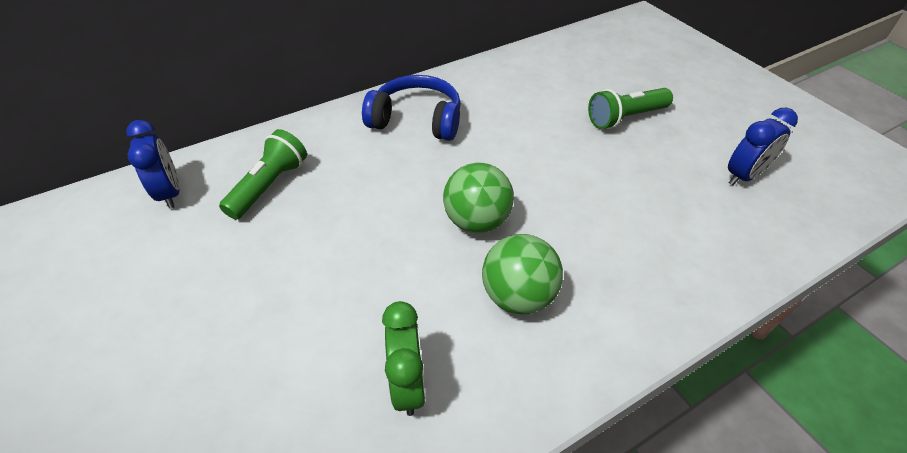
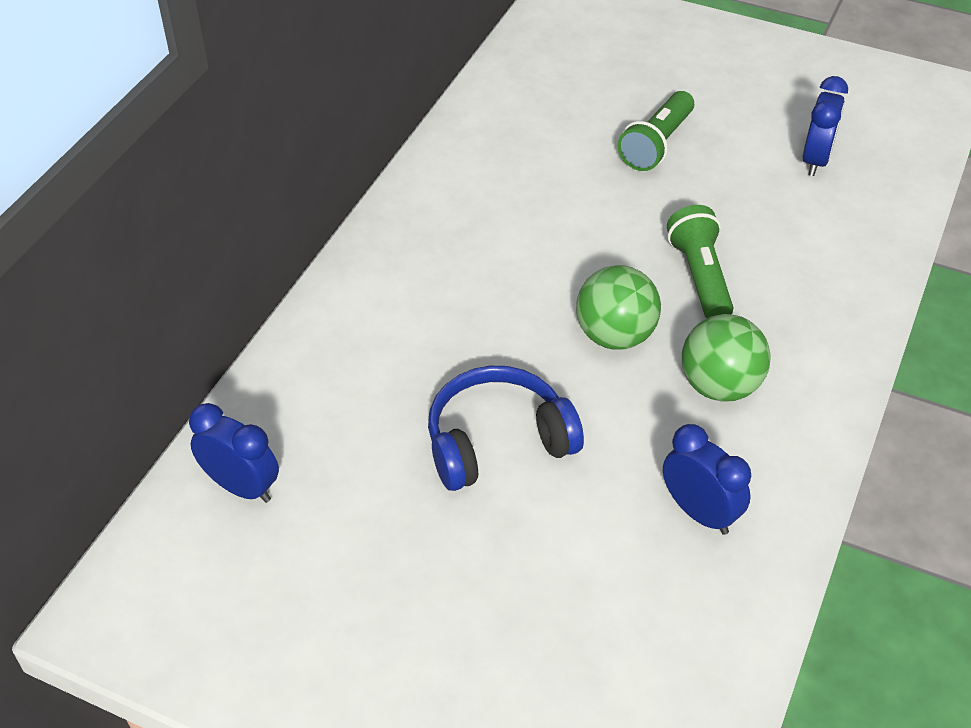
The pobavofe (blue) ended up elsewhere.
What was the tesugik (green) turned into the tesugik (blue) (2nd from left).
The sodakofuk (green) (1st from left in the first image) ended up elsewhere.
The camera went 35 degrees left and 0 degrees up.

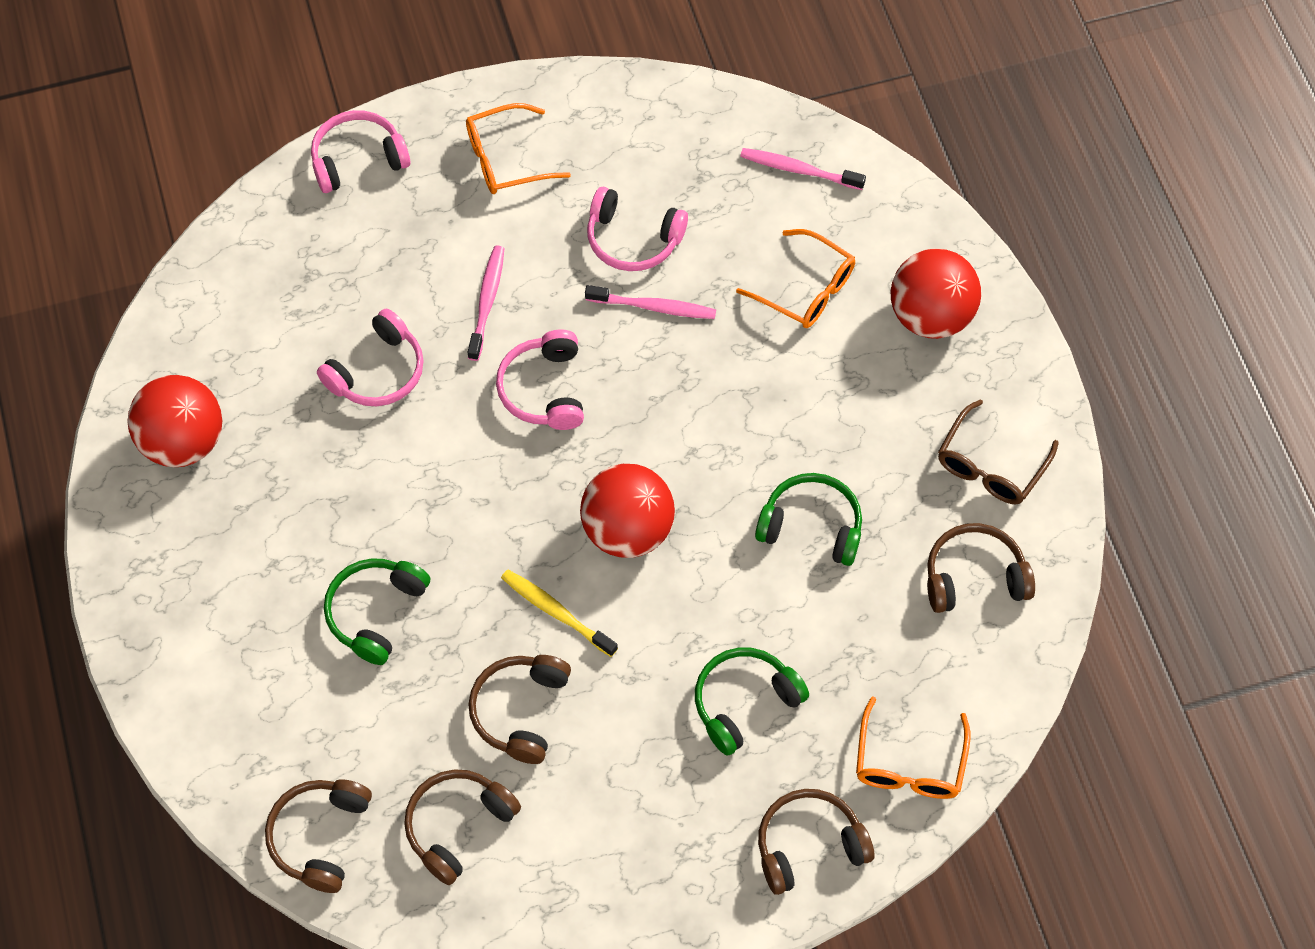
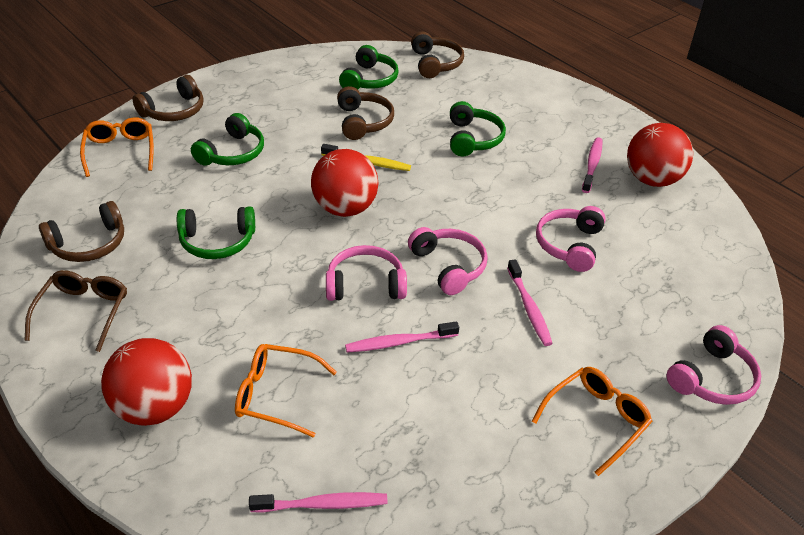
The pobavofe (pink) (4th from left in the first image) ended up elsewhere.
What was the pobavofe (brown) (2nd from left) turned into the pobavofe (green) (3rd from left).
The second view gained the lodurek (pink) (4th from left).
The camera went 155 degrees right and 20 degrees down.

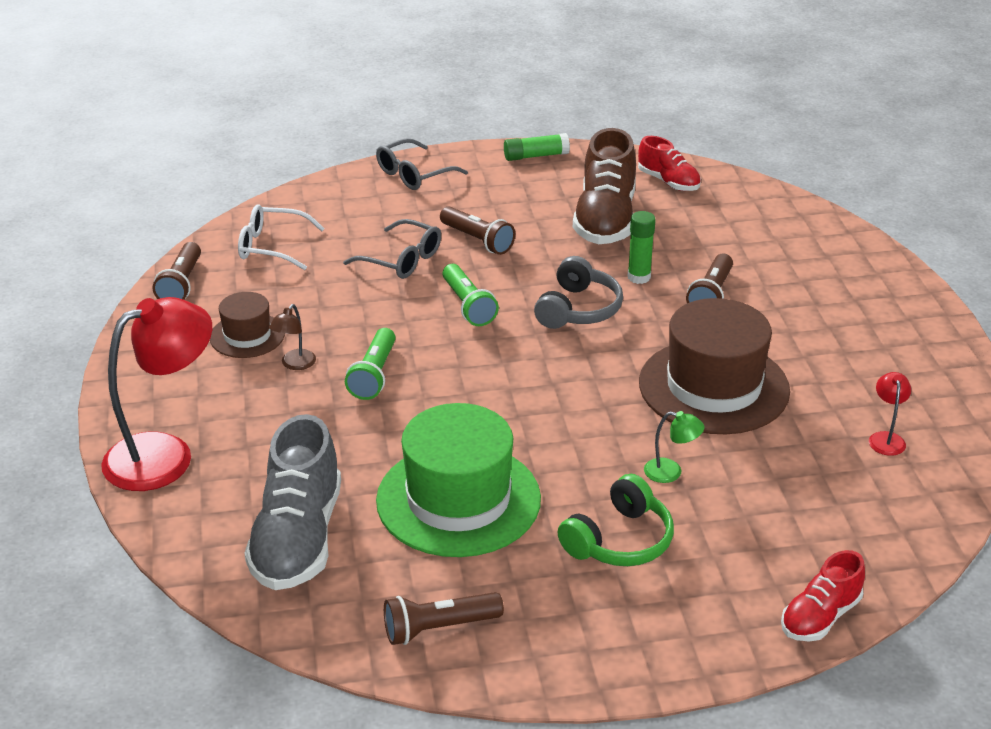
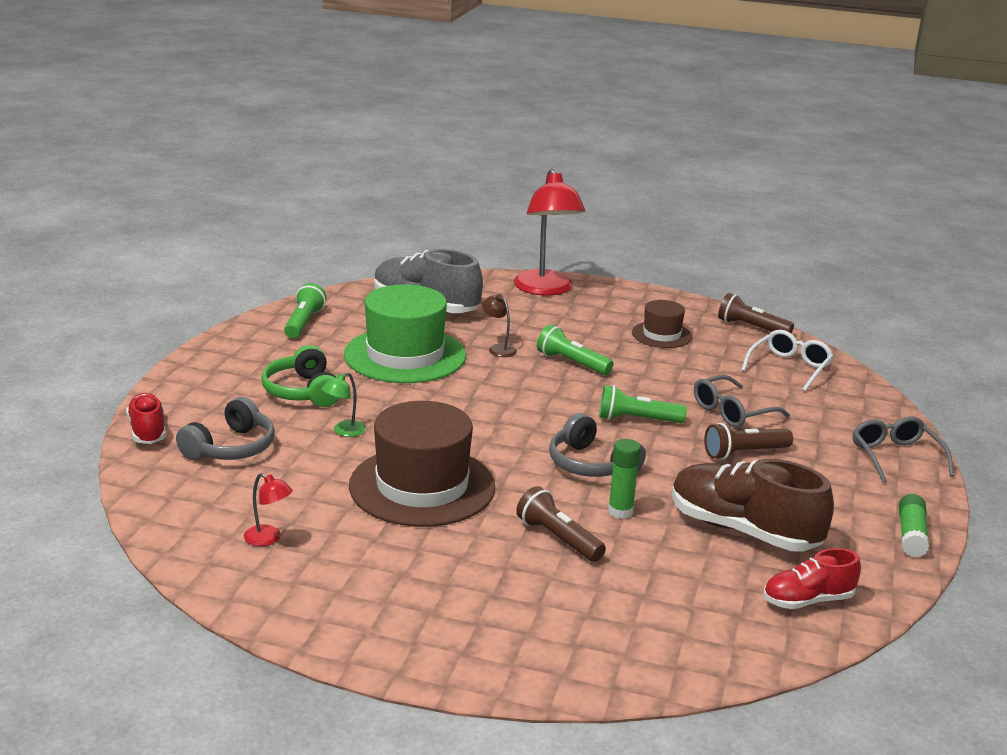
The second view gained the pobavofe (grey) (1st from left).
What was the sodakofuk (brown) (2nd from left) turned into the sodakofuk (green) (1st from left).
The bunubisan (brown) ended up elsewhere.
The camera went 115 degrees right and 10 degrees down.

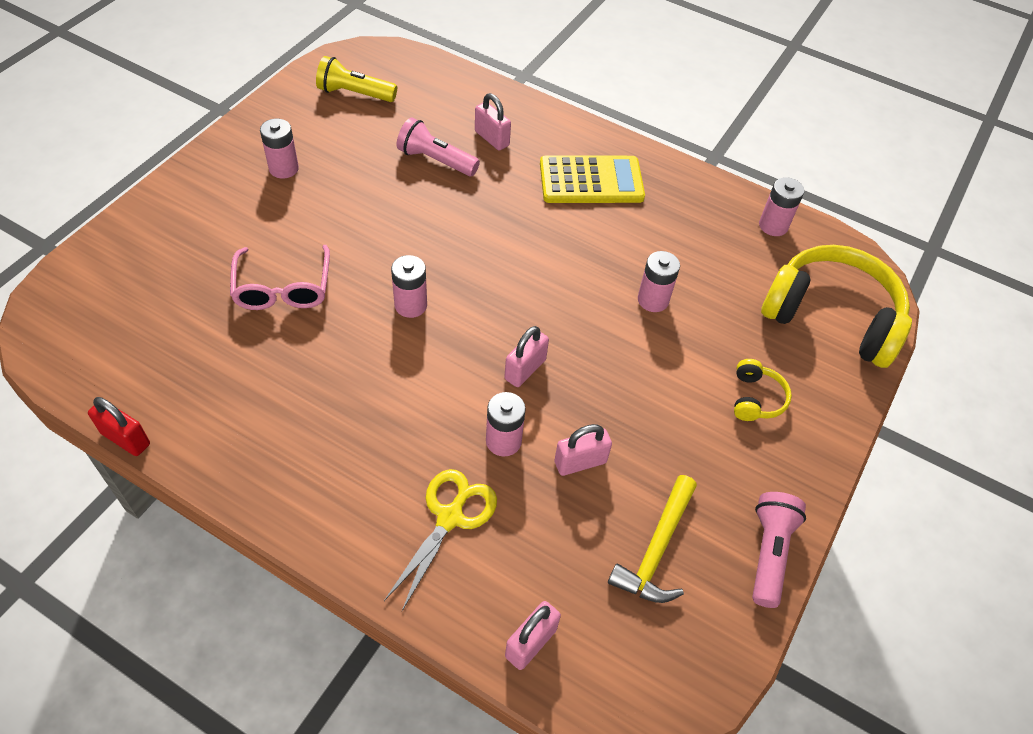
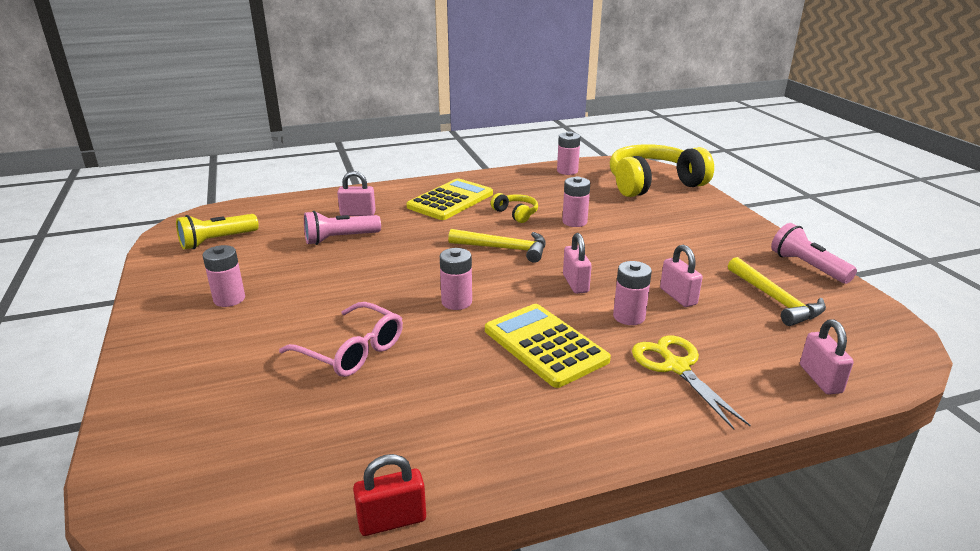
The second view gained the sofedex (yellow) (1st from left).
The second view gained the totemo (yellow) (2nd from left).
The pobavofe (yellow) (1st from left) ended up elsewhere.
The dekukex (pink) (4th from left in the first image) ended up facing another way, 45 degrees counterclockwise from before.
The camera went 45 degrees left and 25 degrees down.

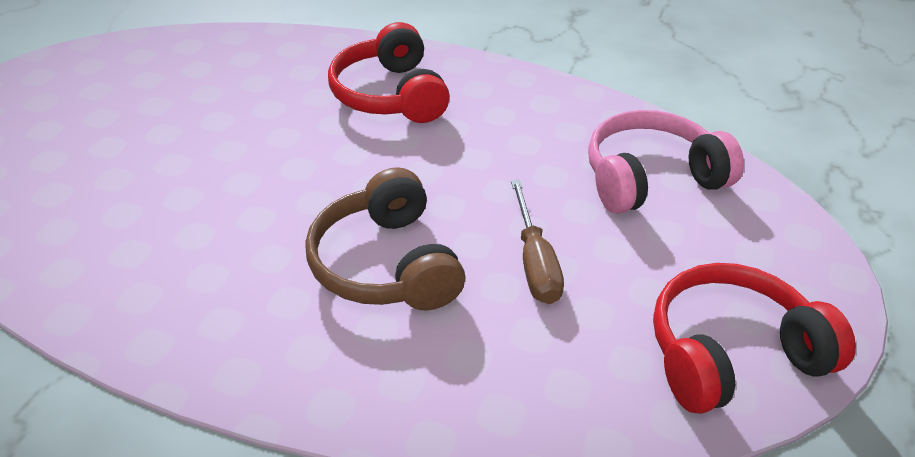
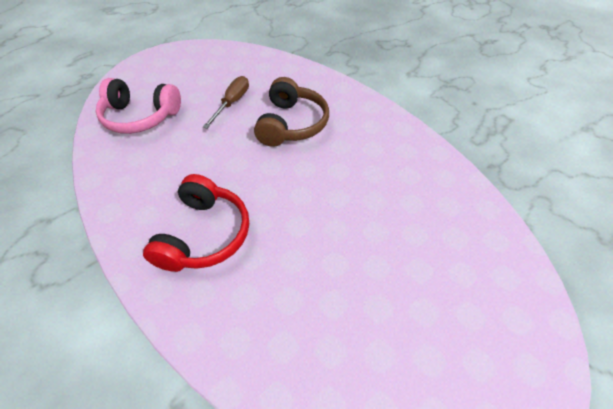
The second view lost the pobavofe (red) (2nd from left).
The camera went 150 degrees left and 10 degrees up.

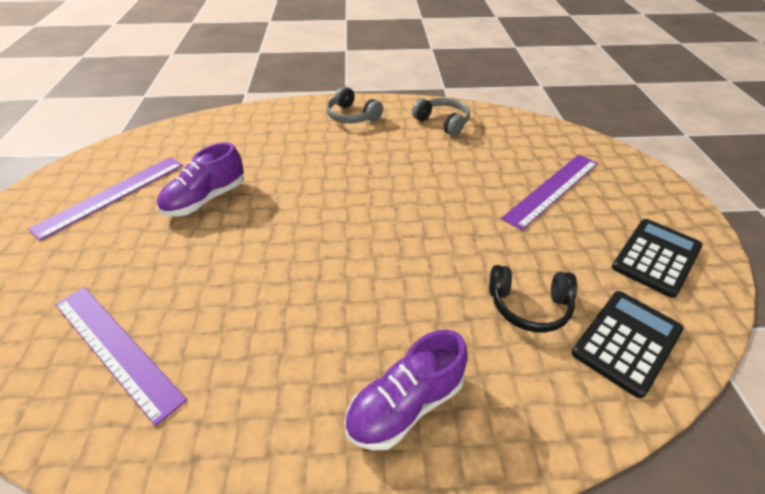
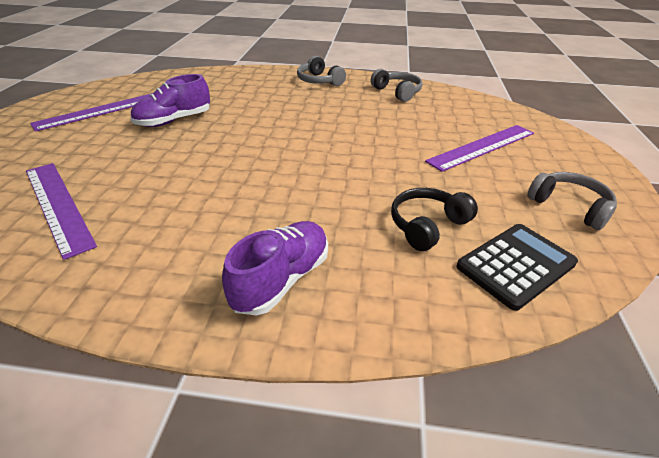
The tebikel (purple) (2nd from left) ended up facing another way, 150 degrees clockwise from before.
The pobavofe (black) ended up facing another way, 120 degrees clockwise from before.
Where the totemo (black) (2nd from left) stood, the pobavofe (grey) (3rd from left) came to stand.
The camera went 10 degrees right and 5 degrees down.

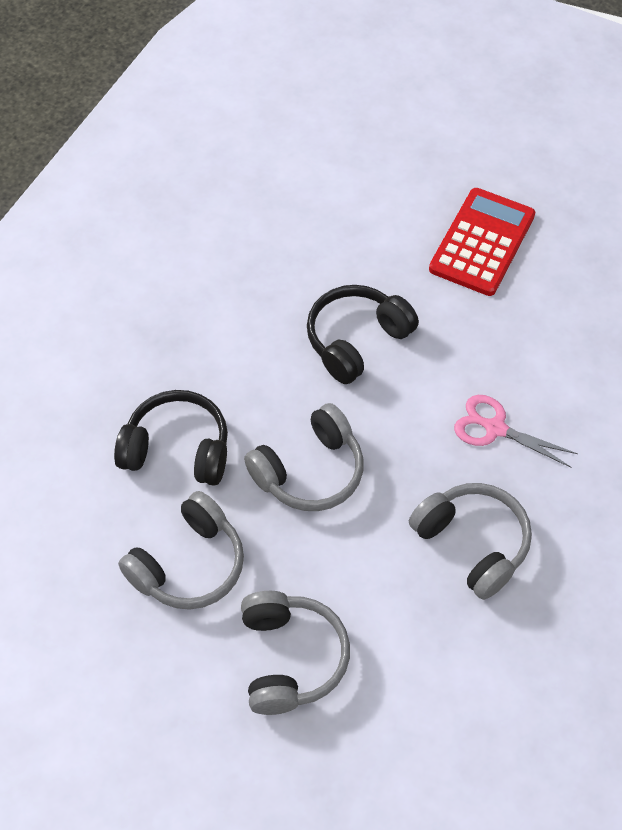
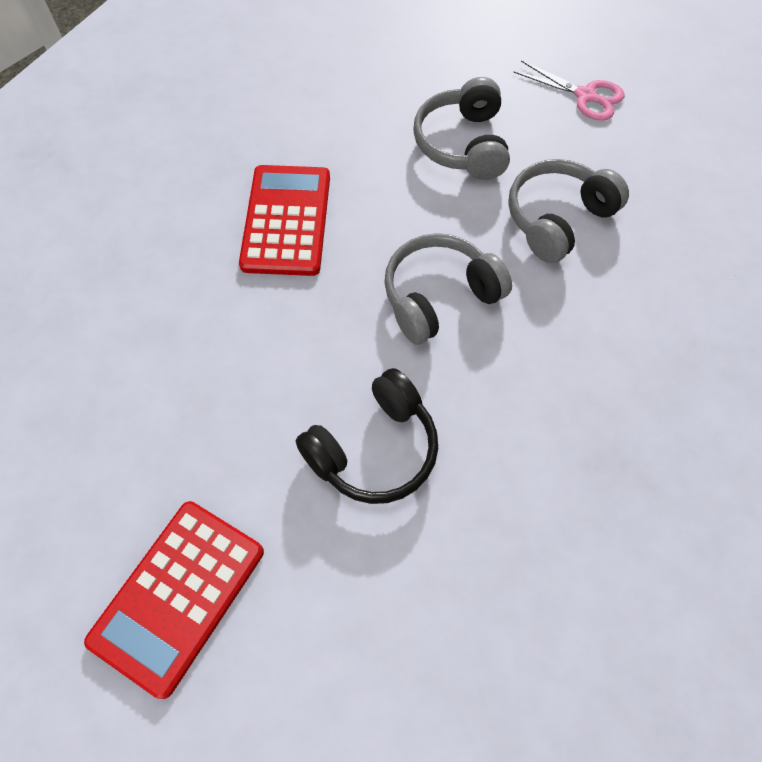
Where the pobavofe (grey) (4th from left) stood, the totemo (red) (2nd from left) came to stand.
The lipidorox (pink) ended up elsewhere.
The second view lost the pobavofe (black) (1st from left).
The camera went 175 degrees left and 5 degrees up.

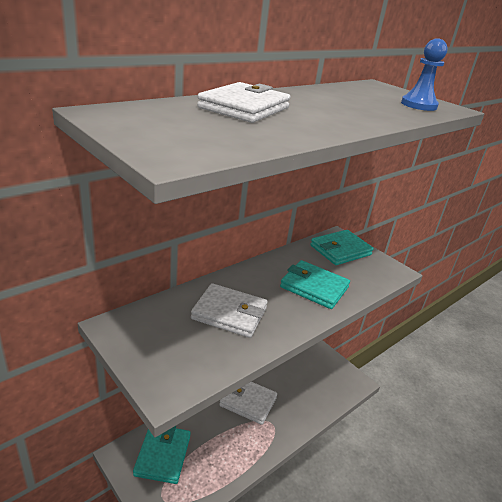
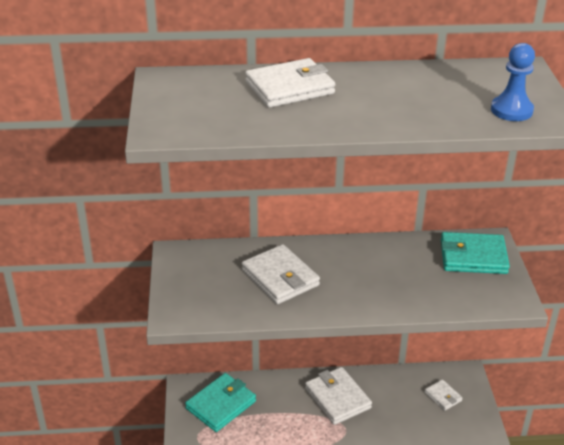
The second view gained the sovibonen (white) (4th from left).
The second view lost the sovibonen (turquoise) (2nd from left).
The camera went 40 degrees right and 5 degrees up.

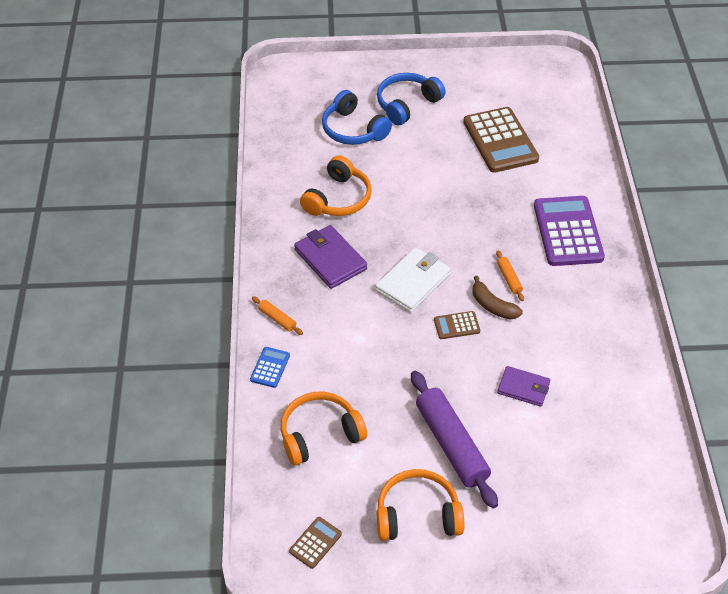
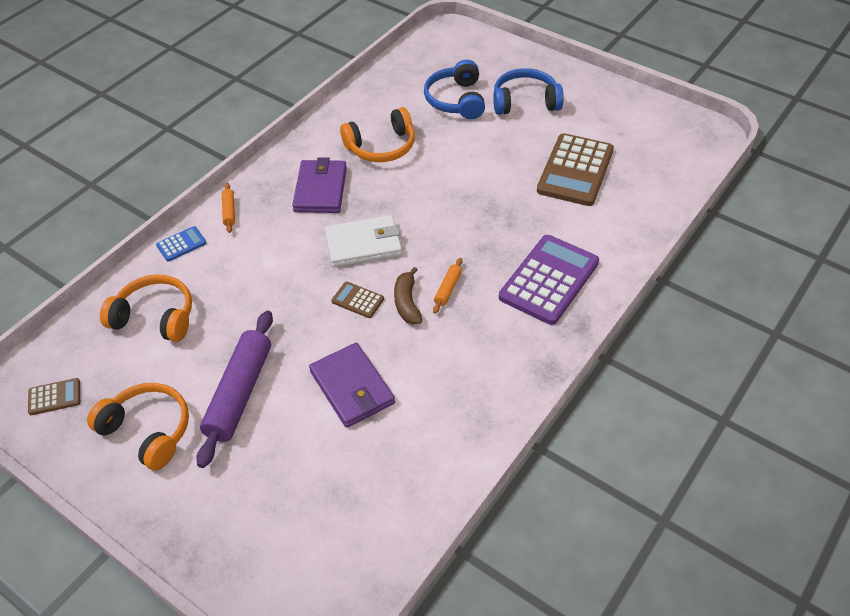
The size of the sovibonen (purple) (2nd from left) changed by a factor of 1.54.
The camera went 40 degrees right and 0 degrees up.

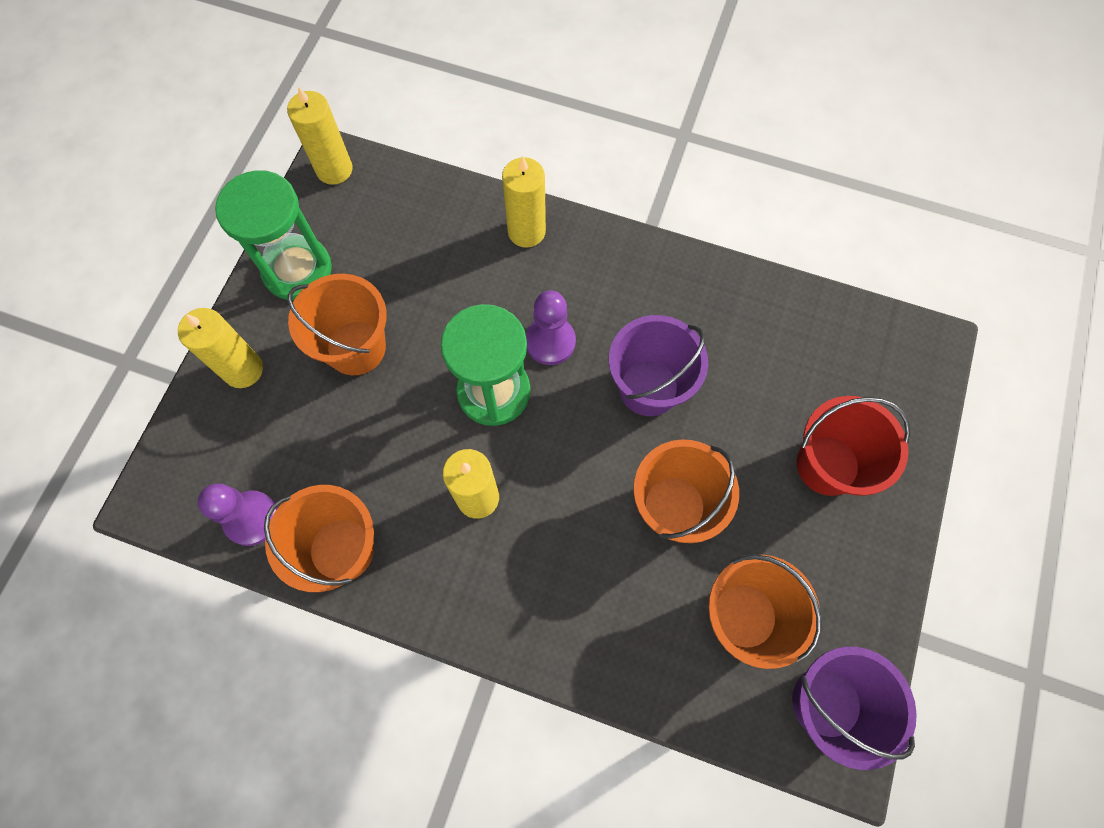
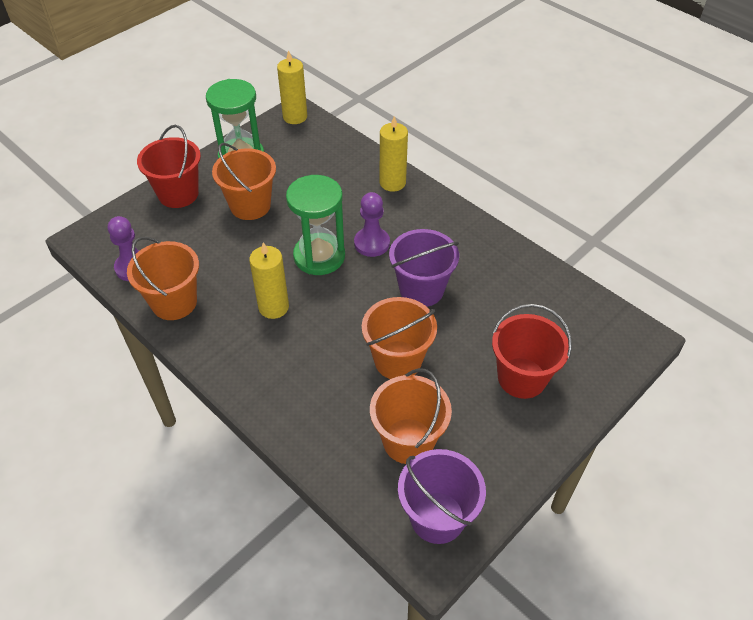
Where the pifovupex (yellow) (1st from left) stood, the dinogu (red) (1st from left) came to stand.
The camera went 25 degrees right and 20 degrees down.

